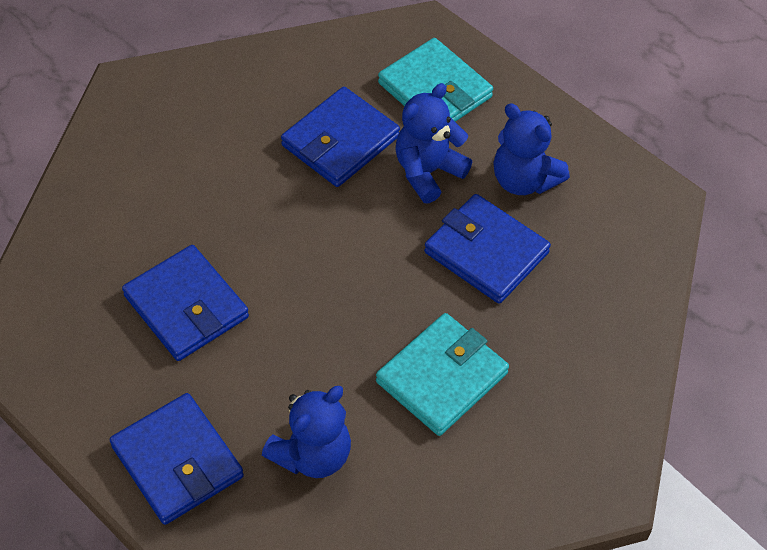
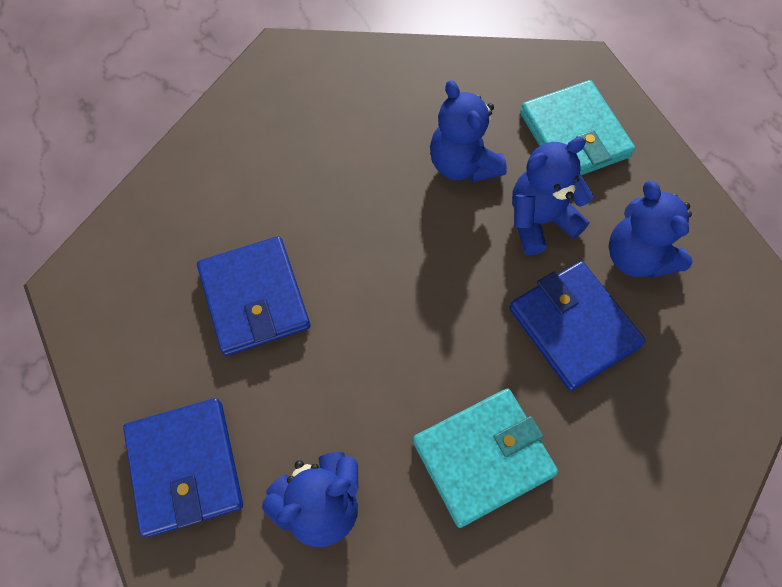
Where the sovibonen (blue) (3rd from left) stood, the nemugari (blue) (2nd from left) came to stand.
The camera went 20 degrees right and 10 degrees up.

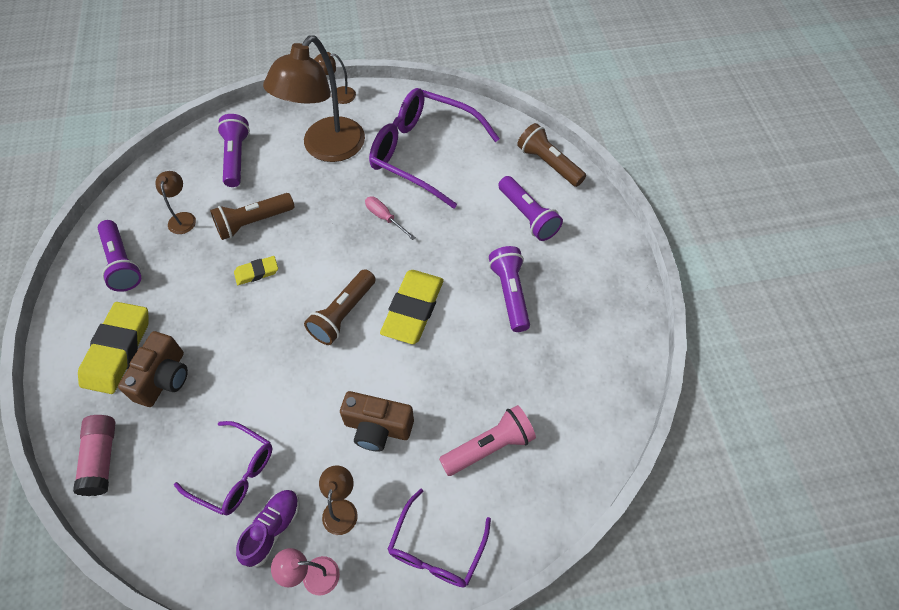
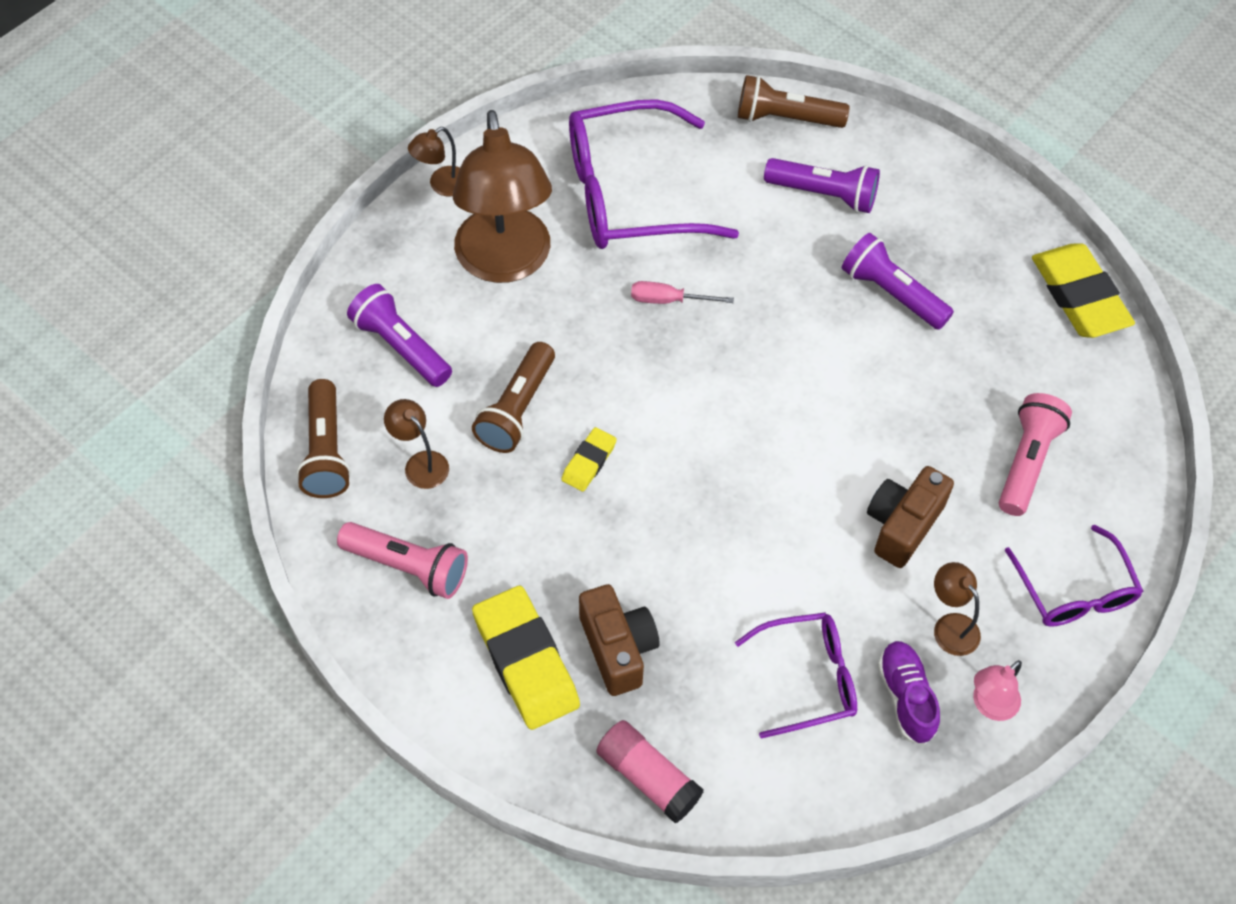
The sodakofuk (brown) (2nd from left in the first image) ended up elsewhere.
What was the sodakofuk (purple) (1st from left) turned into the sodakofuk (pink) (1st from left).
The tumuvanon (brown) (2nd from left) ended up facing another way, 150 degrees clockwise from before.
The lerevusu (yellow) (3rd from left) ended up elsewhere.
The camera went 40 degrees left and 0 degrees up.

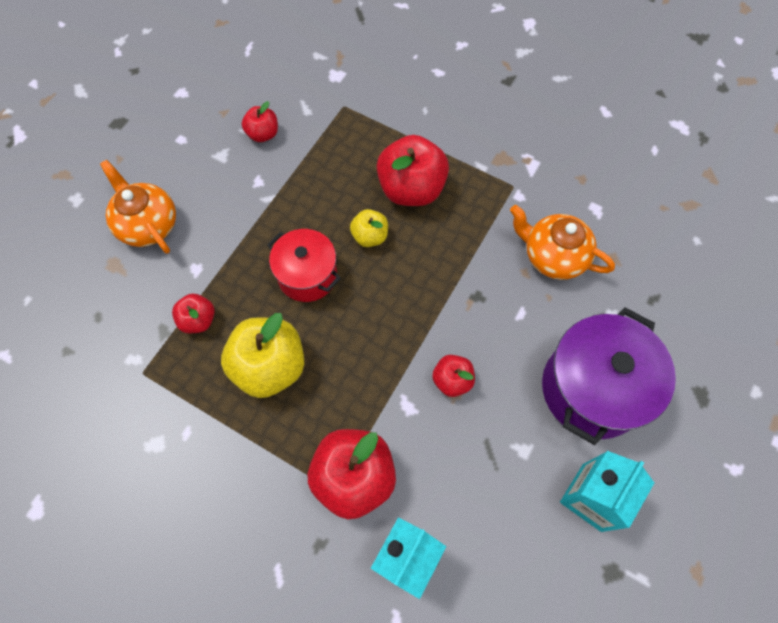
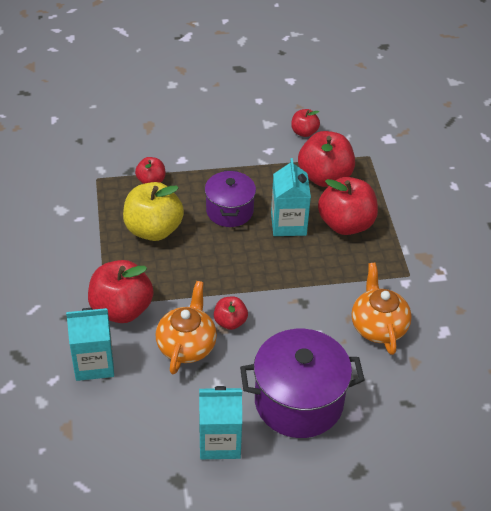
The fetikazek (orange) (1st from left) ended up elsewhere.
What was the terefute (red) turned into the terefute (purple) (1st from left).
Where the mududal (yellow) (2nd from left) stood, the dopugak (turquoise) (3rd from left) came to stand.
The second view gained the mududal (red) (5th from left).
The camera went 50 degrees right and 20 degrees down.

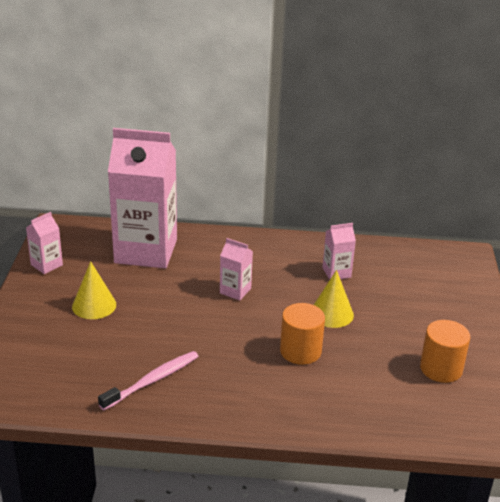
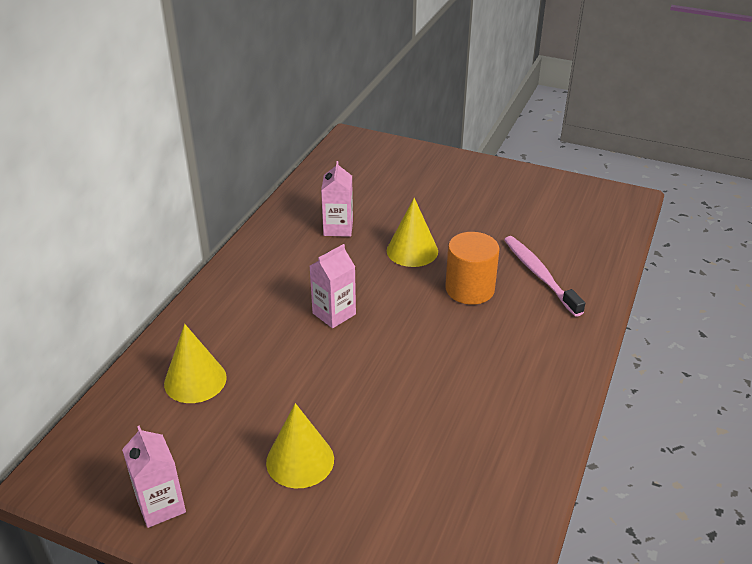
Where the dopugak (pink) (2nd from left) stood, the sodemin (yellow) (1st from left) came to stand.
The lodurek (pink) ended up elsewhere.
The second view lost the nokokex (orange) (2nd from left).
The camera went 70 degrees left and 5 degrees up.

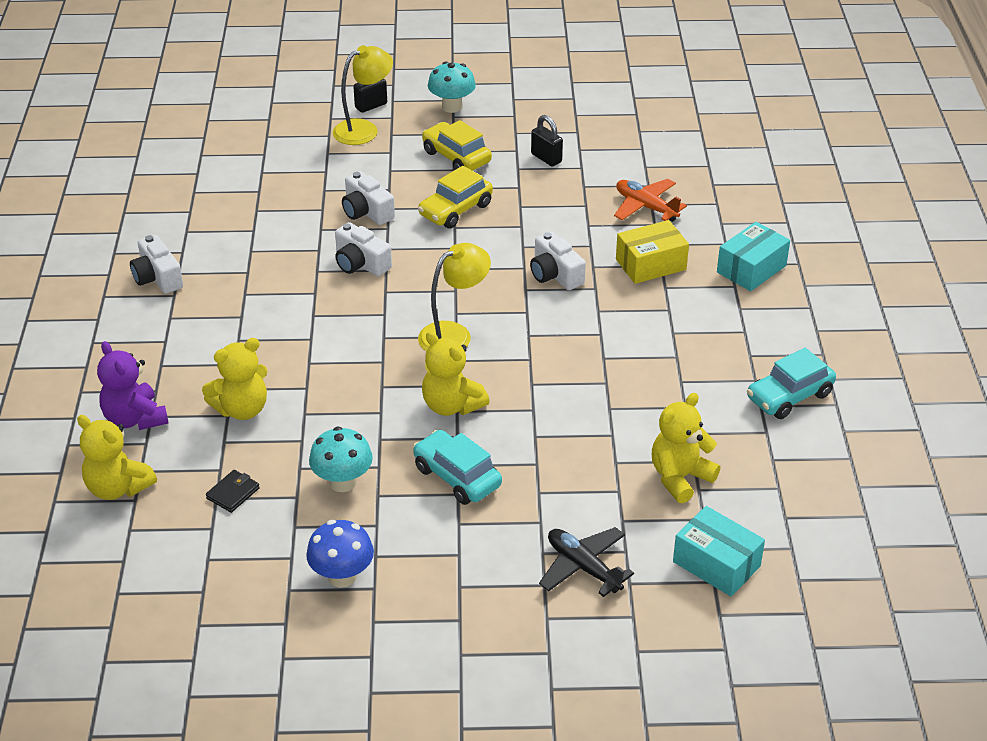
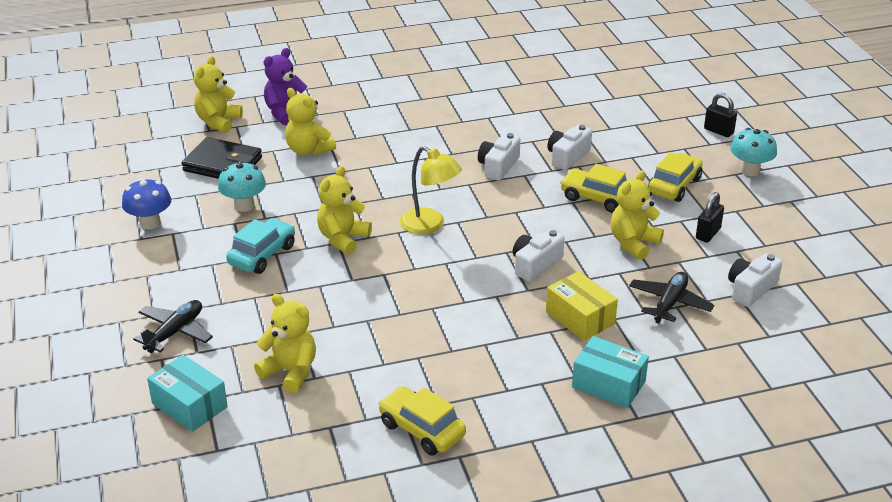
The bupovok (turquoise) (1st from left) ended up facing another way, 75 degrees counterclockwise from before.
The size of the sovibonen (black) changed by a factor of 2.08.
What was the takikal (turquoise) (2nd from left) turned into the takikal (yellow) (1st from left).
The second view gained the nemugari (yellow) (5th from left).
What was the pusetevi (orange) turned into the pusetevi (black) (2nd from left).
The tumuvanon (white) (1st from left in the first image) ended up elsewhere.
The second view lost the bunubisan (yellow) (1st from left).
The camera went 75 degrees right and 5 degrees down.

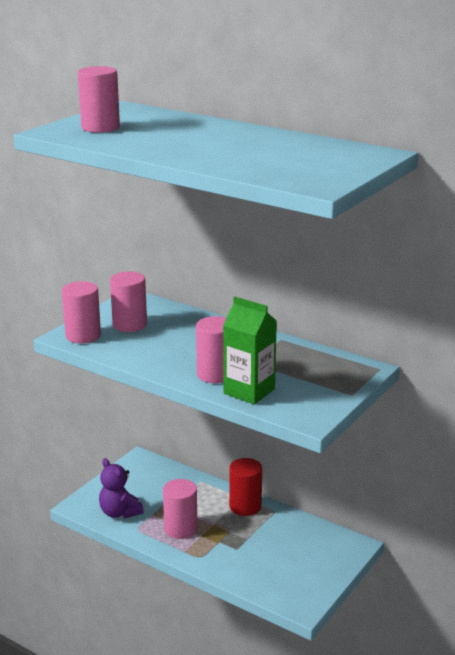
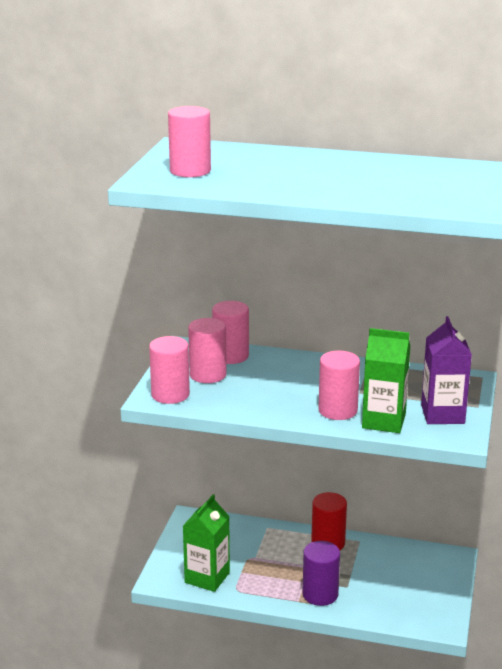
Where the nemugari (purple) stood, the dopugak (green) (1st from left) came to stand.
The nokokex (pink) (4th from left) ended up elsewhere.
The second view gained the nokokex (purple).
The second view gained the dopugak (purple).
The camera went 20 degrees left and 0 degrees up.

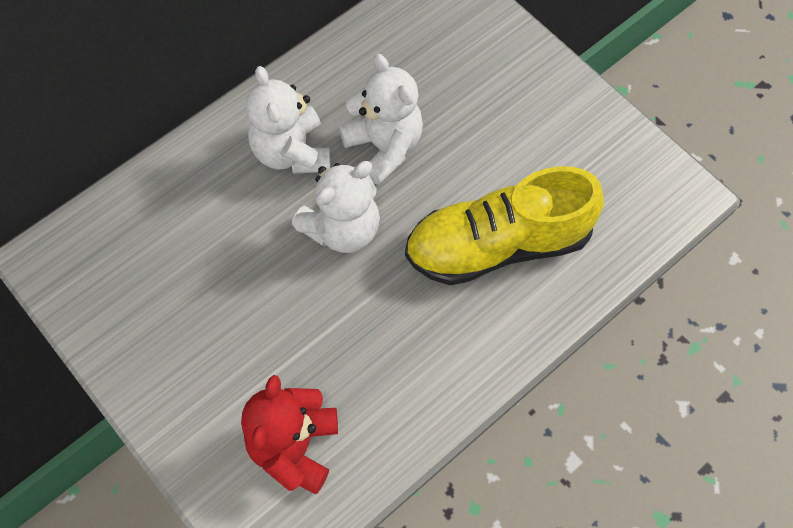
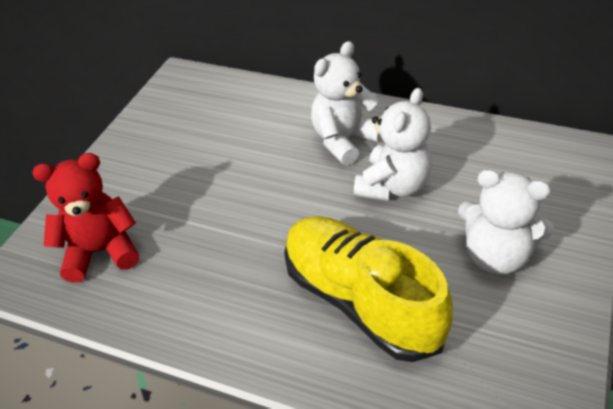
The nemugari (white) (2nd from left in the first image) ended up elsewhere.
The camera went 65 degrees right and 20 degrees down.

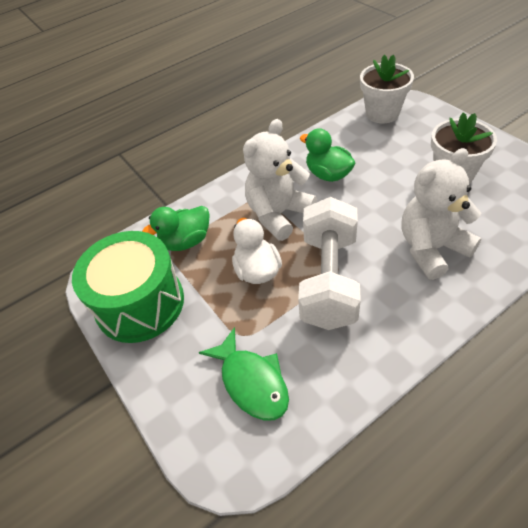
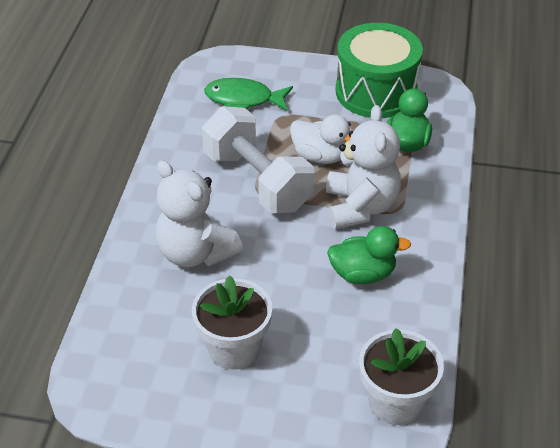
The nemugari (white) (2nd from left in the first image) ended up facing another way, 120 degrees clockwise from before.
The camera went 130 degrees right and 5 degrees down.

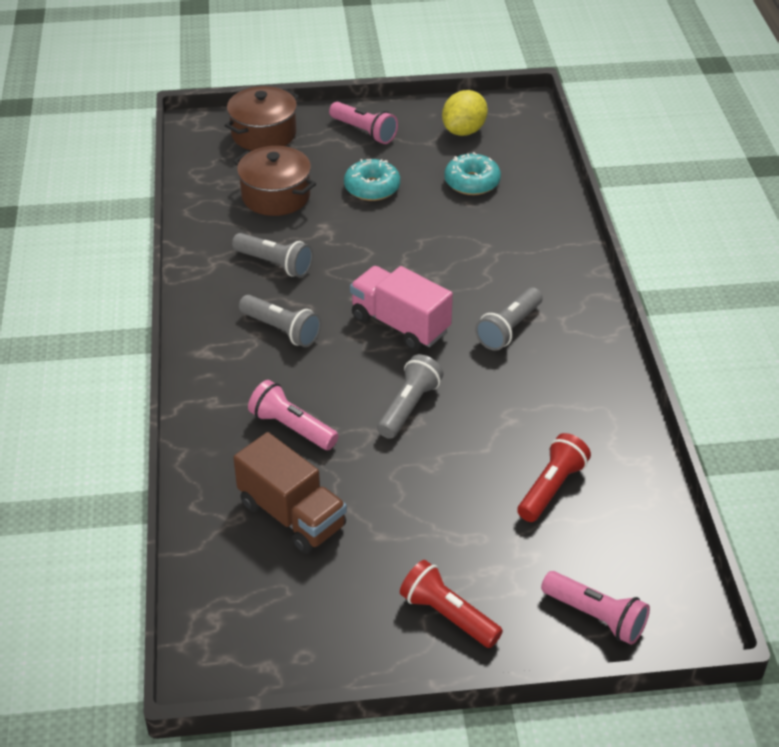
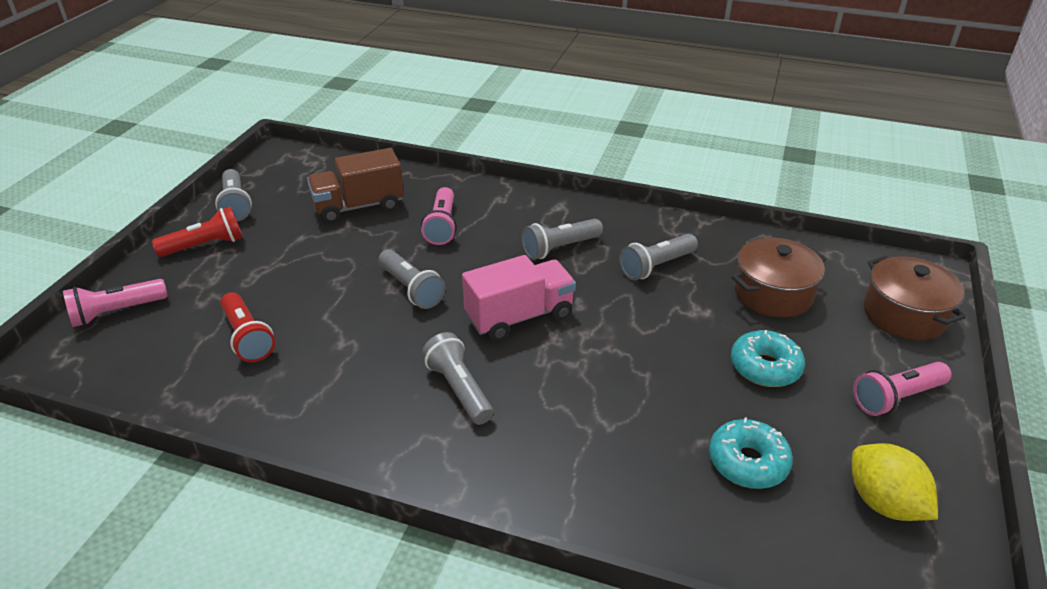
The second view gained the sodakofuk (grey) (1st from left).
The sodakofuk (pink) (1st from left in the first image) ended up facing another way, 120 degrees clockwise from before.
The camera went 115 degrees right and 5 degrees down.

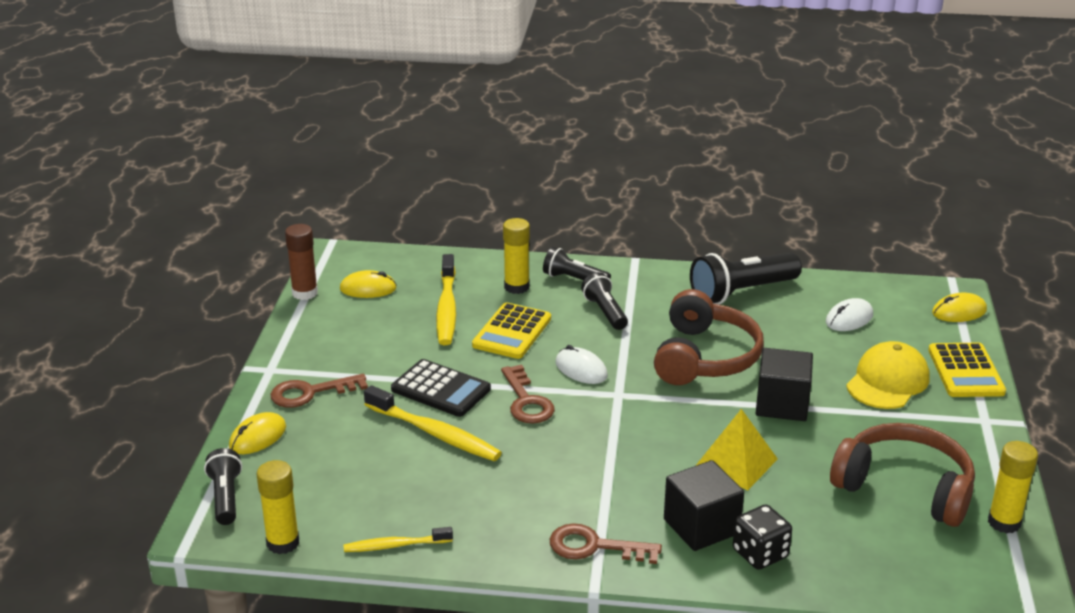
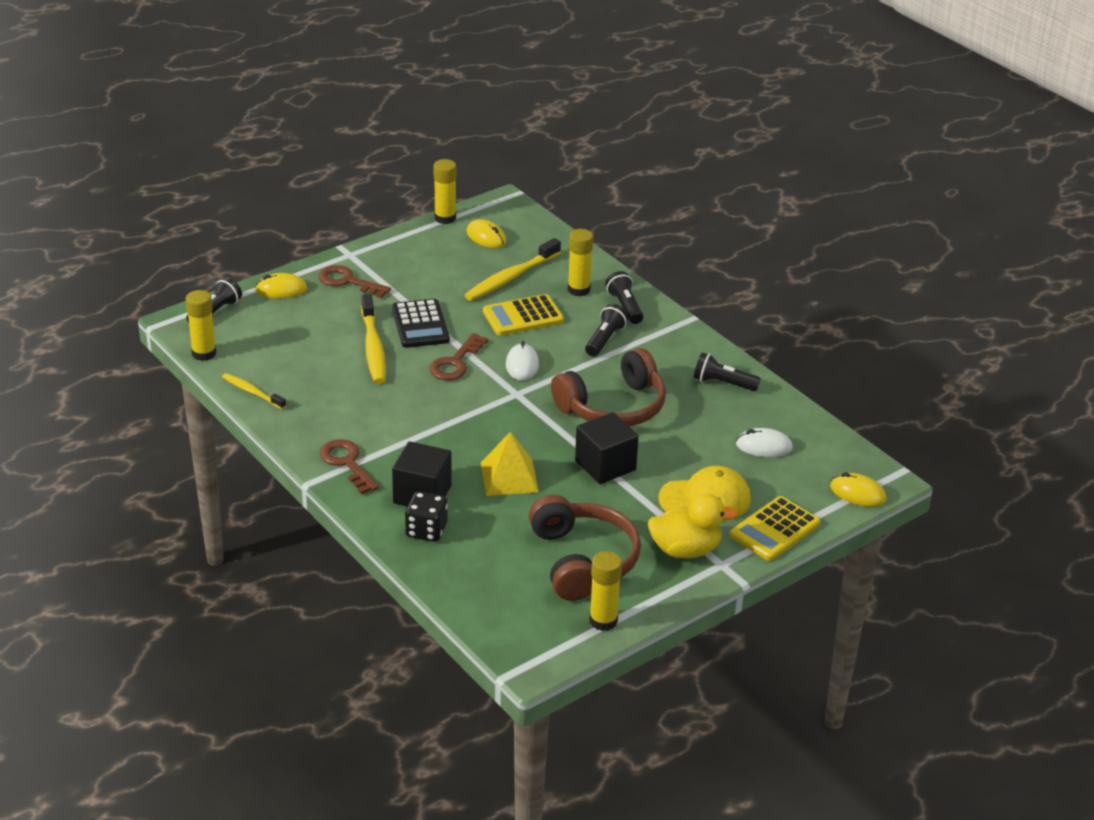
What was the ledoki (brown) turned into the ledoki (yellow) (2nd from left).
The second view gained the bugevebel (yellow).
The size of the sodakofuk (black) (4th from left) changed by a factor of 0.60.
The camera went 45 degrees right and 5 degrees up.

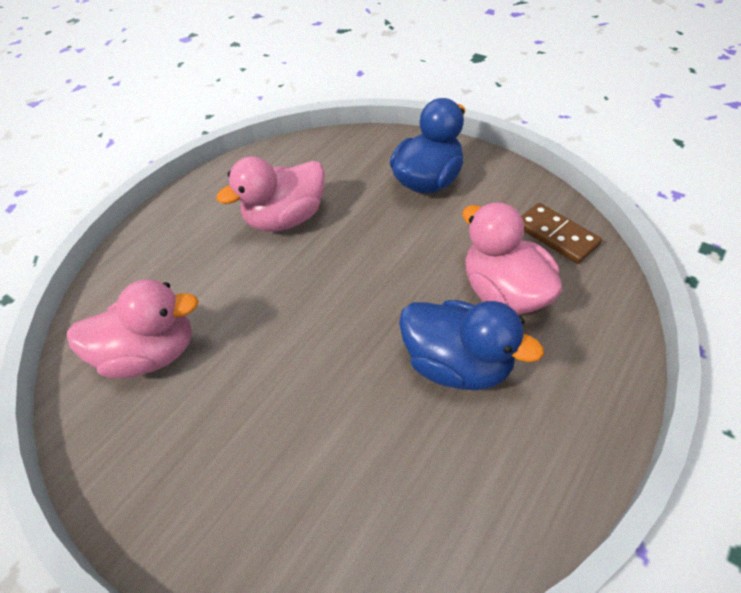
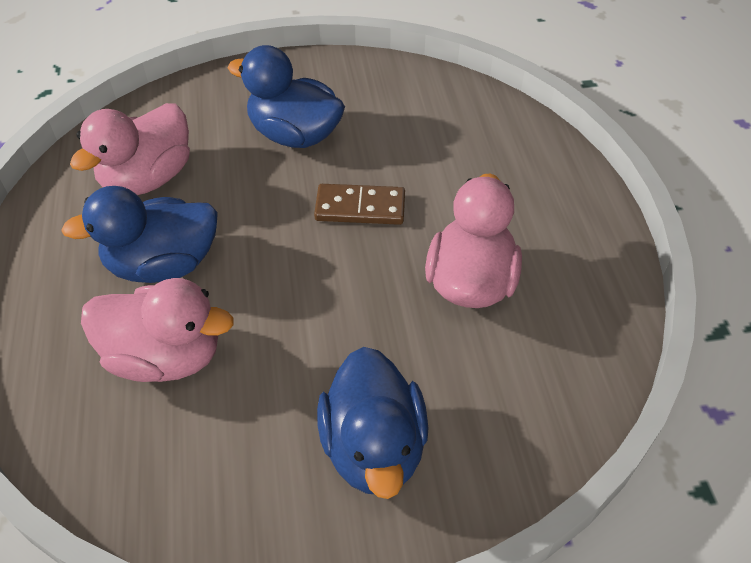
The bugevebel (pink) (1st from left) ended up elsewhere.
The second view gained the bugevebel (blue) (2nd from left).
The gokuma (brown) ended up elsewhere.
The camera went 130 degrees right and 0 degrees up.

